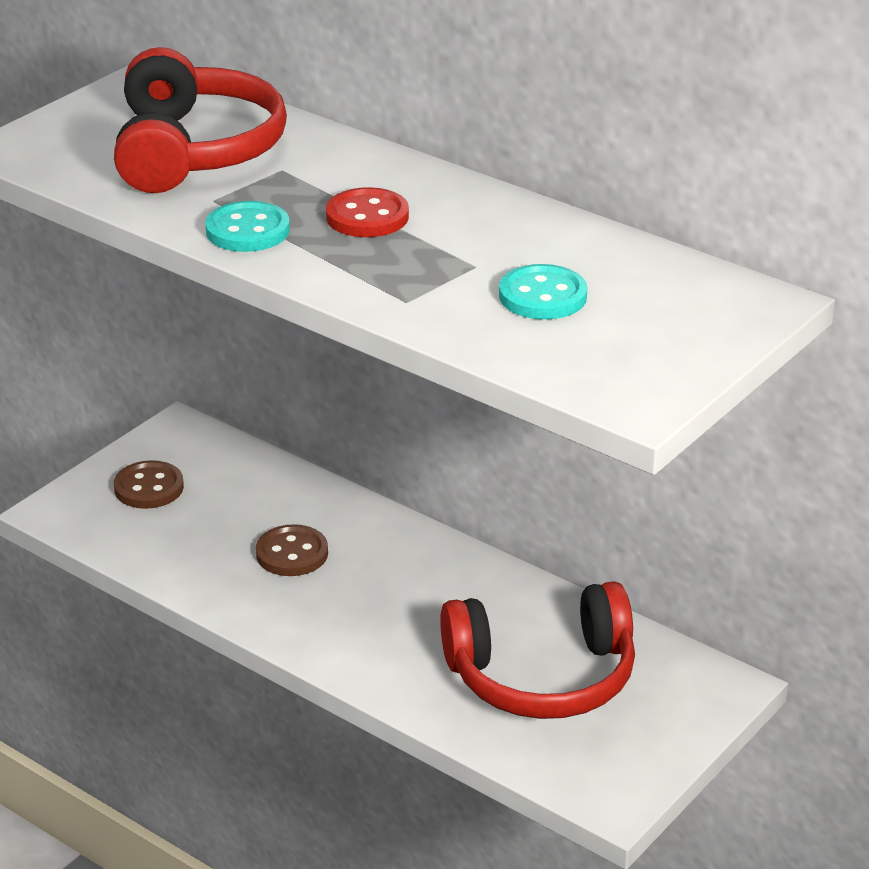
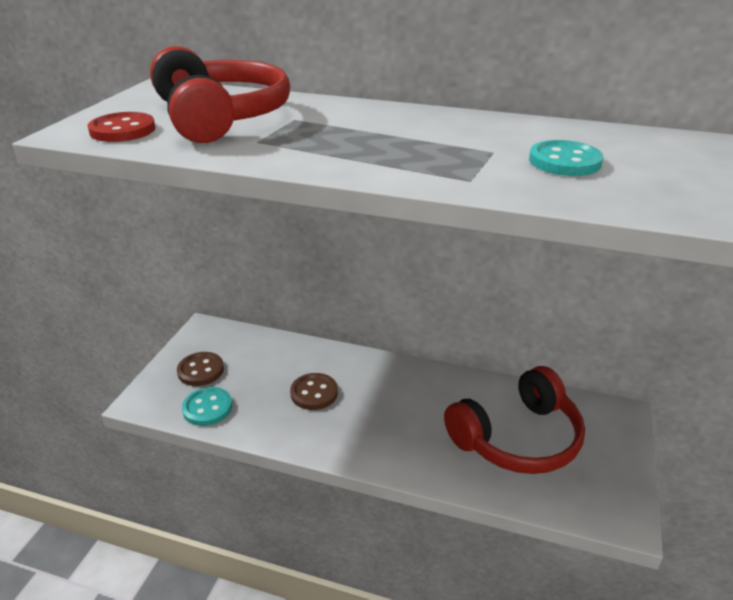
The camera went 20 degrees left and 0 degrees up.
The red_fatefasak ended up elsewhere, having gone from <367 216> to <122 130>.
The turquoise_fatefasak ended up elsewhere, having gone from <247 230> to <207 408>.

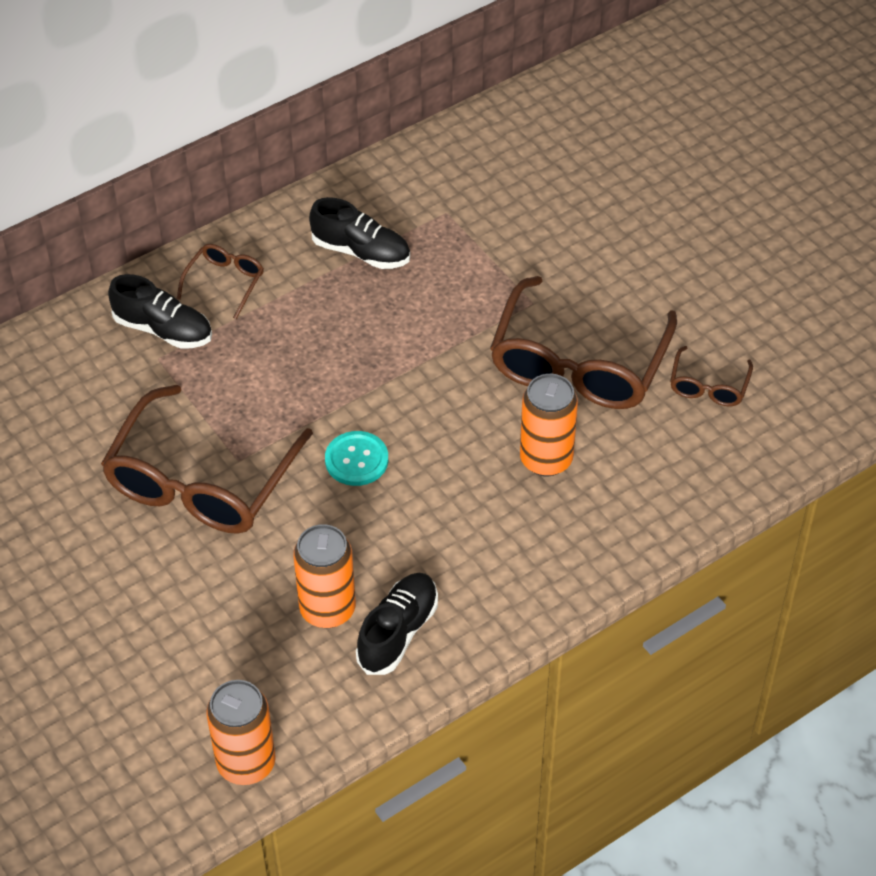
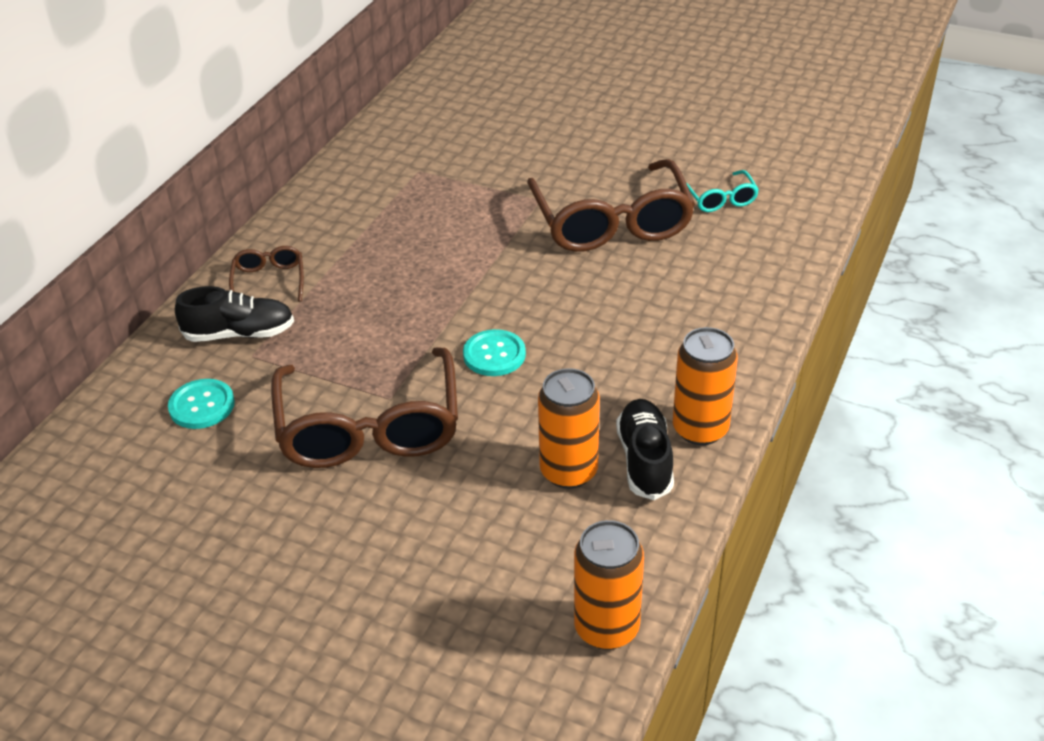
The camera went 30 degrees left and 10 degrees down.
The second view lost the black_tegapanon at <361 252>.
What was the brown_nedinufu at <708 386> turned into the turquoise_nedinufu at <720 199>.
The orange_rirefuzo ended up elsewhere, having gone from <546 459> to <700 429>.
The second view gained the turquoise_fatefasak at <202 406>.

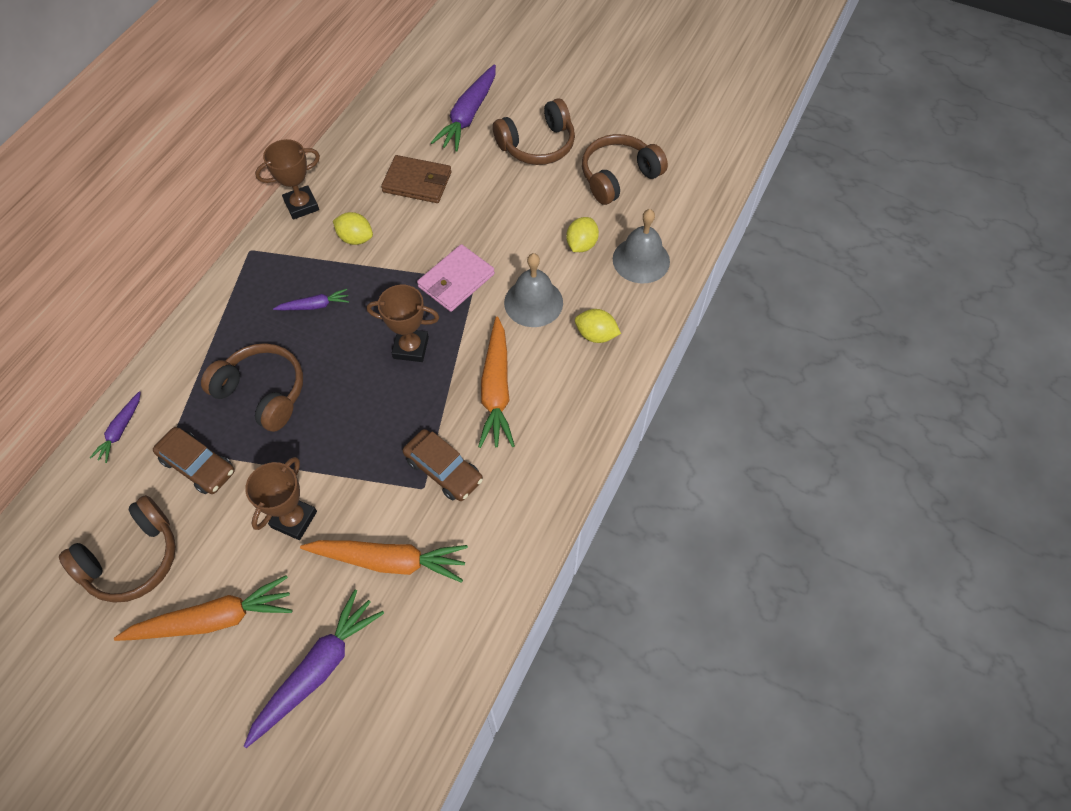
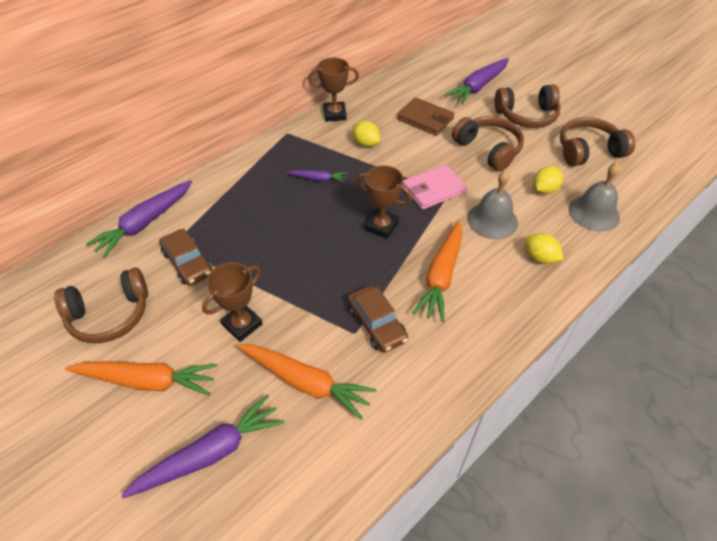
The camera went 20 degrees right and 10 degrees down.
The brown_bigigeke ended up elsewhere, having gone from <263 392> to <488 149>.
The size of the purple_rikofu at <120 430> changed by a factor of 1.89.

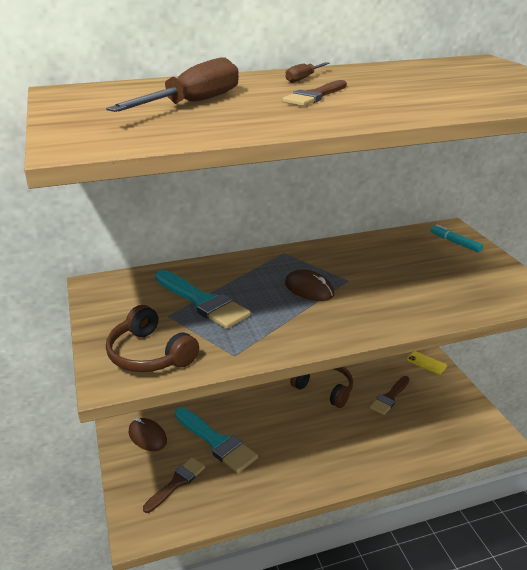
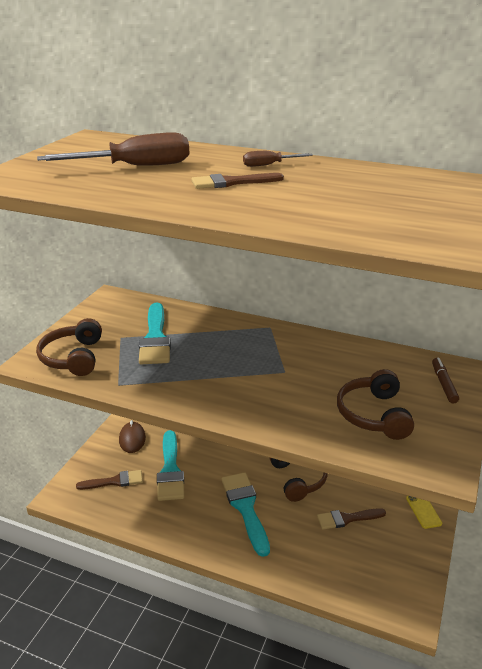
The camera went 40 degrees right and 0 degrees up.
What was the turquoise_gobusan at <455 242> turned into the brown_gobusan at <443 384>.
The second view lost the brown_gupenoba at <309 289>.
The second view gained the brown_bigigeke at <374 415>.
The second view gained the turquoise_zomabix at <245 508>.

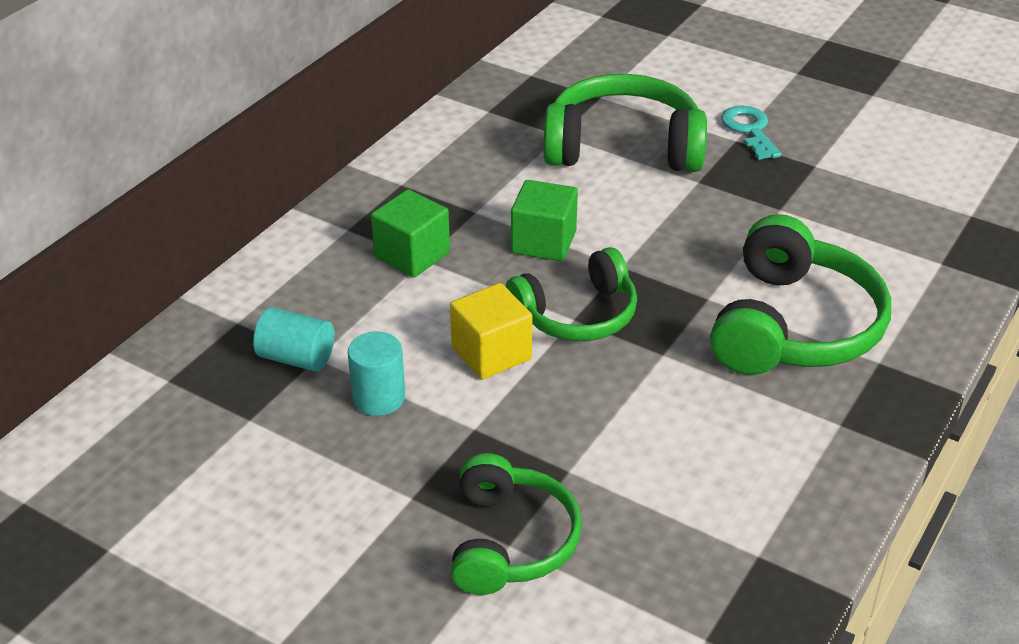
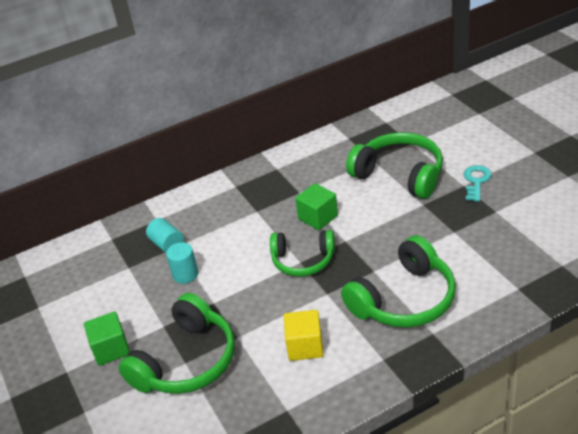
The camera went 35 degrees right and 0 degrees up.
The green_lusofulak ended up elsewhere, having gone from <412 255> to <111 349>.
The yellow_lusofulak ended up elsewhere, having gone from <491 353> to <305 346>.
The size of the green_bigigeke at <511 541> changed by a factor of 1.51.

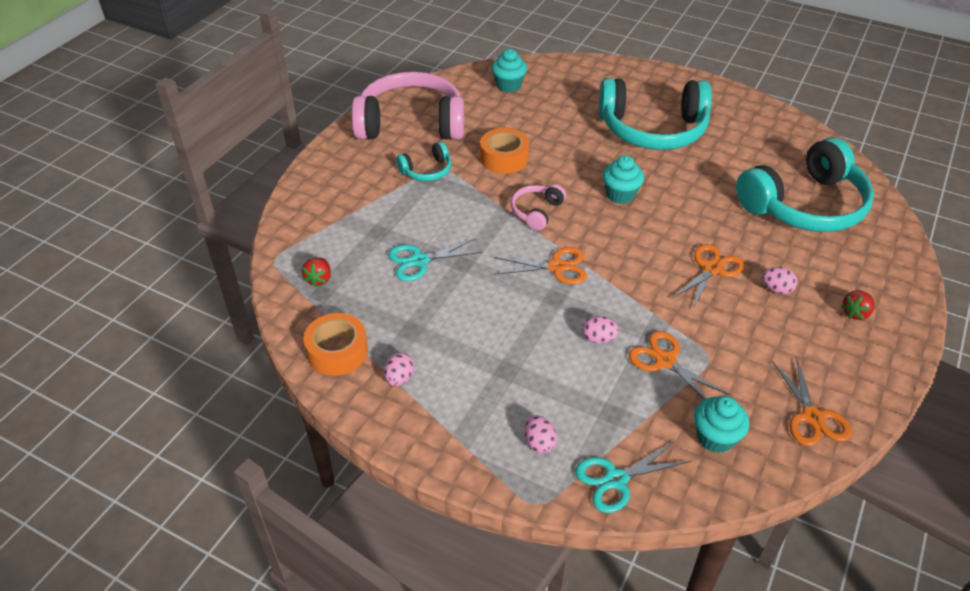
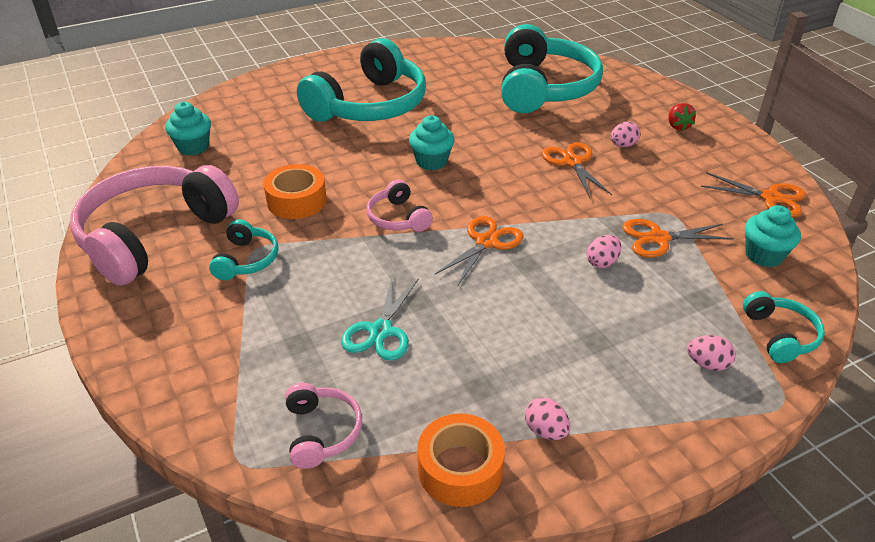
The camera went 55 degrees left and 5 degrees down.
Where the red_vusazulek stood at <319 279>, the pink_bigigeke came to stand at <322 432>.
Where the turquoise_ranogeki stood at <616 479>, the turquoise_bigigeke came to stand at <780 335>.

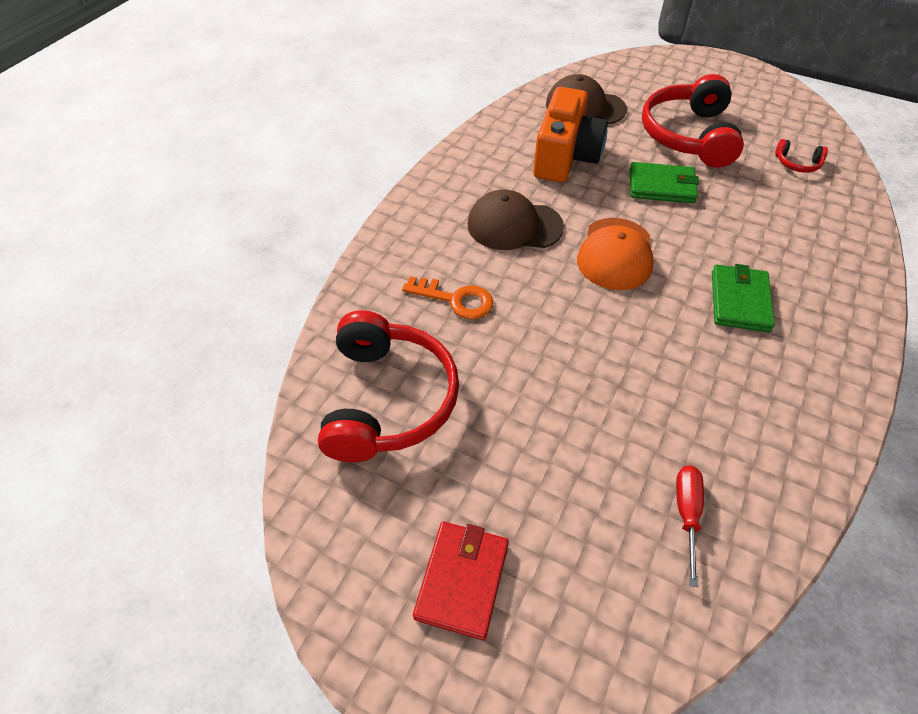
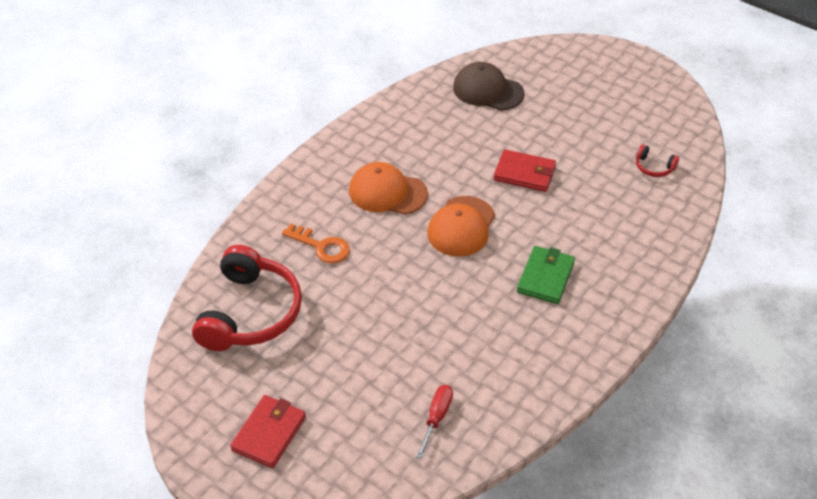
The camera went 10 degrees right and 5 degrees down.
The second view lost the red_bigigeke at <688 135>.
The second view lost the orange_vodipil at <565 157>.
What was the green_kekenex at <661 186> turned into the red_kekenex at <524 173>.
What was the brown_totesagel at <514 225> turned into the orange_totesagel at <387 192>.

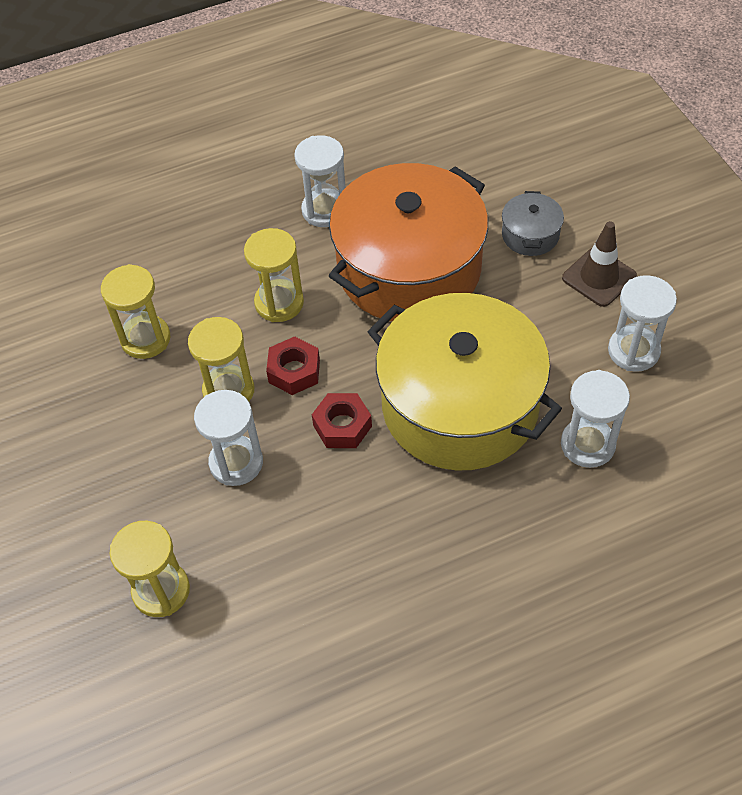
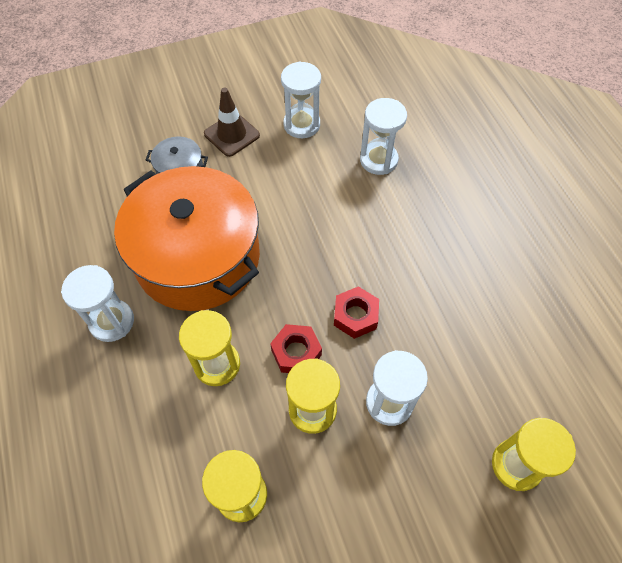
The camera went 90 degrees left and 5 degrees up.
The second view lost the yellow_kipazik at <460 405>.

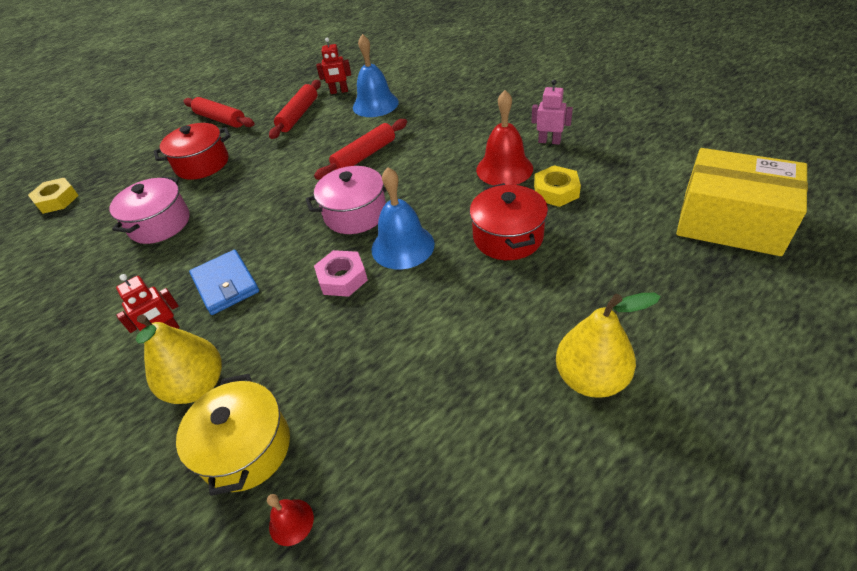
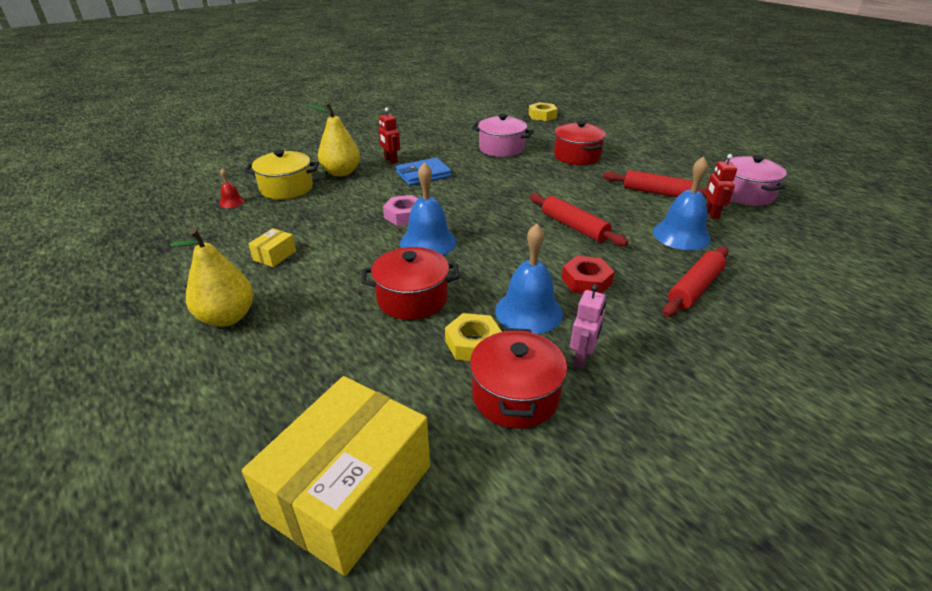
The camera went 90 degrees right and 10 degrees down.
What was the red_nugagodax at <504 169> turned into the blue_nugagodax at <528 311>.
The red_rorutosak ended up elsewhere, having gone from <220 119> to <694 288>.
The pink_kipazik ended up elsewhere, having gone from <355 214> to <745 194>.
The second view gained the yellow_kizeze at <275 255>.
The second view gained the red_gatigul at <586 281>.
The second view gained the red_kipazik at <515 395>.

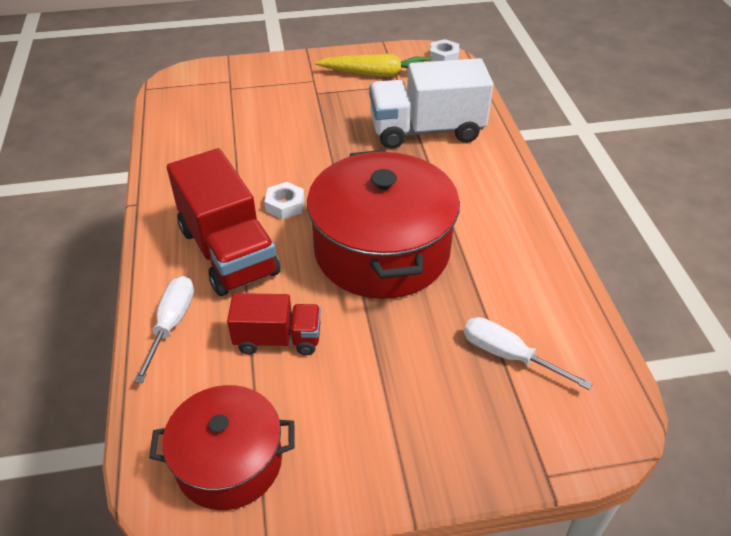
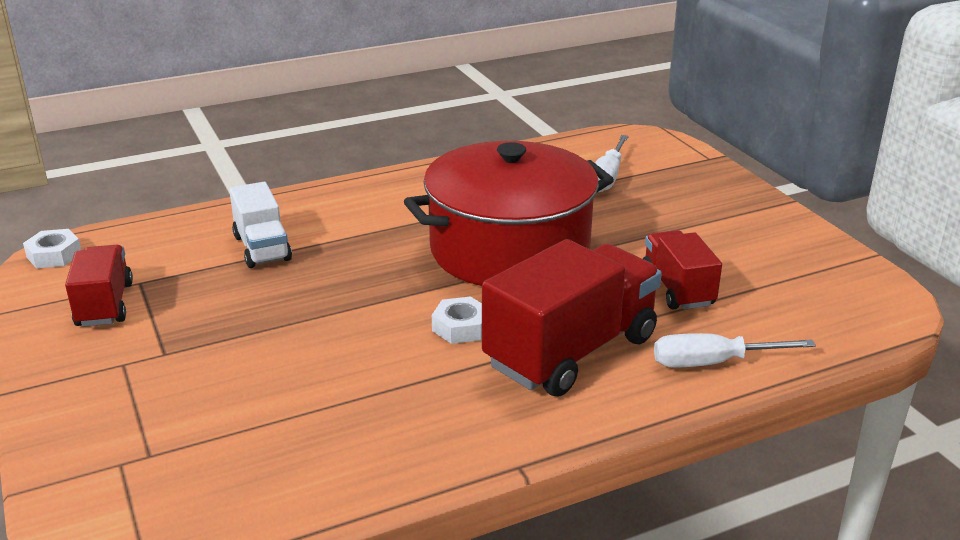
The camera went 105 degrees left and 15 degrees down.
Where the yellow_rikofu stood at <377 74>, the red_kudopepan came to stand at <104 305>.
The size of the white_kudopepan at <426 131> changed by a factor of 0.57.
The second view lost the red_kipazik at <229 462>.

